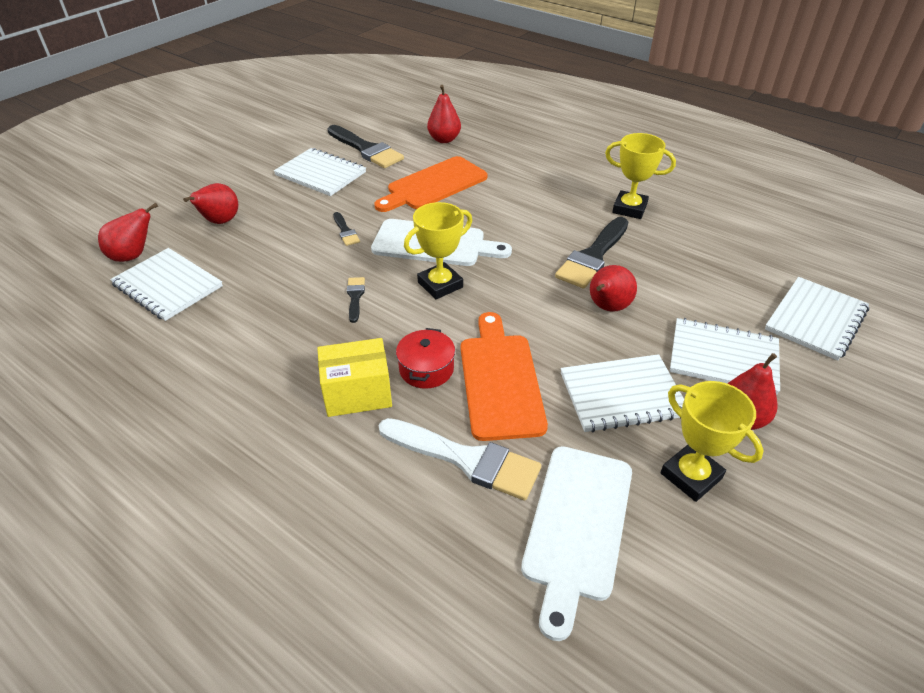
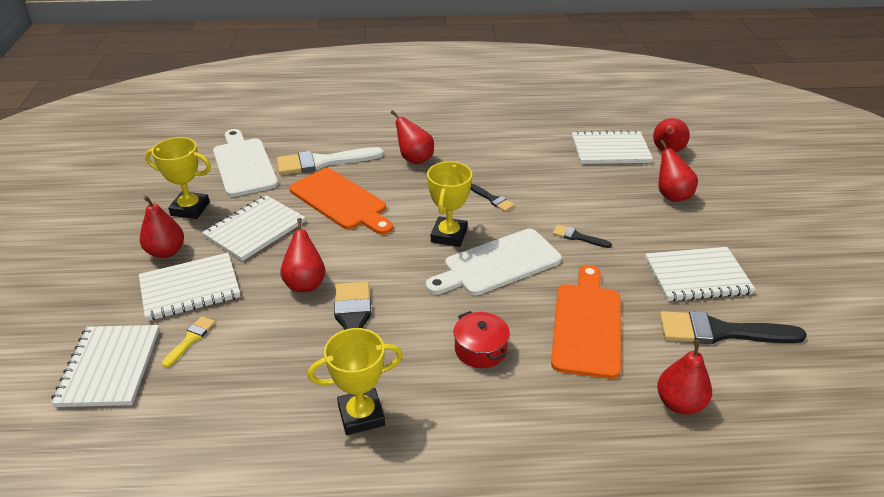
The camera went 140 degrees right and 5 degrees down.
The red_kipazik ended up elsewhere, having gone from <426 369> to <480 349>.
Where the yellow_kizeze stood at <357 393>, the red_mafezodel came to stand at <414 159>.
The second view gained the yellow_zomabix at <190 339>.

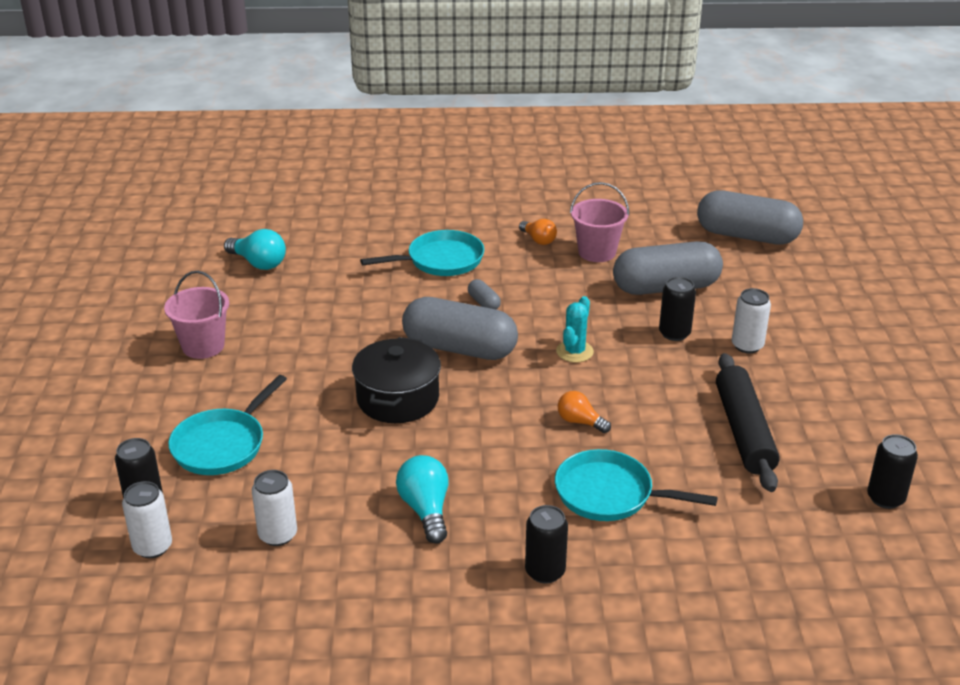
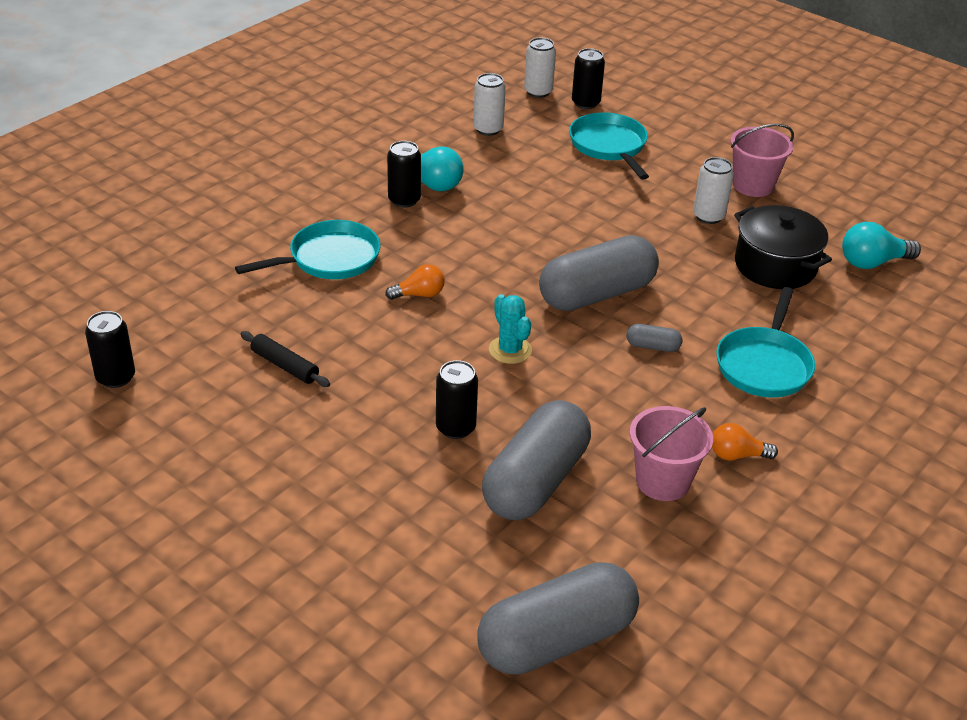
The camera went 130 degrees right and 5 degrees up.
The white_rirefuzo ended up elsewhere, having gone from <747 345> to <708 216>.
The black_kipazik ended up elsewhere, having gone from <398 399> to <775 266>.
The size of the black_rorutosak at <744 431> changed by a factor of 0.54.
The black_rirefuzo ended up elsewhere, having gone from <545 571> to <404 200>.

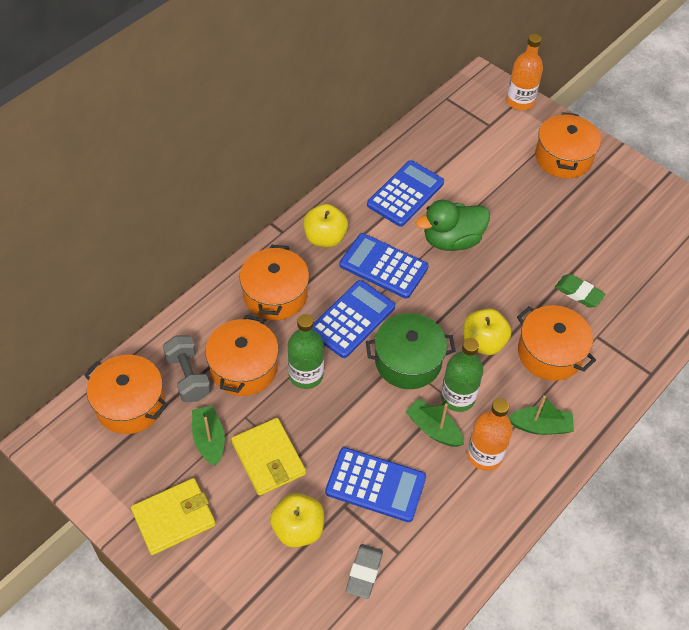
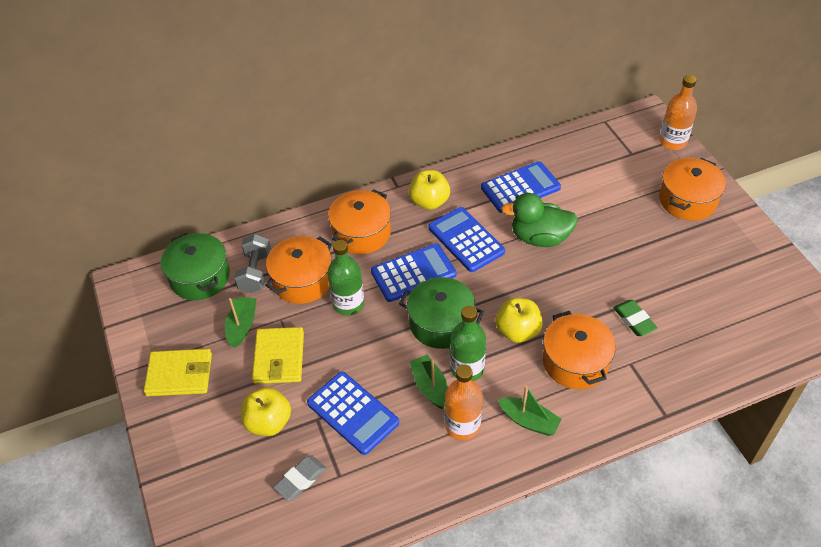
The camera went 30 degrees right and 5 degrees down.
What was the orange_kipazik at <130 404> turned into the green_kipazik at <200 277>.

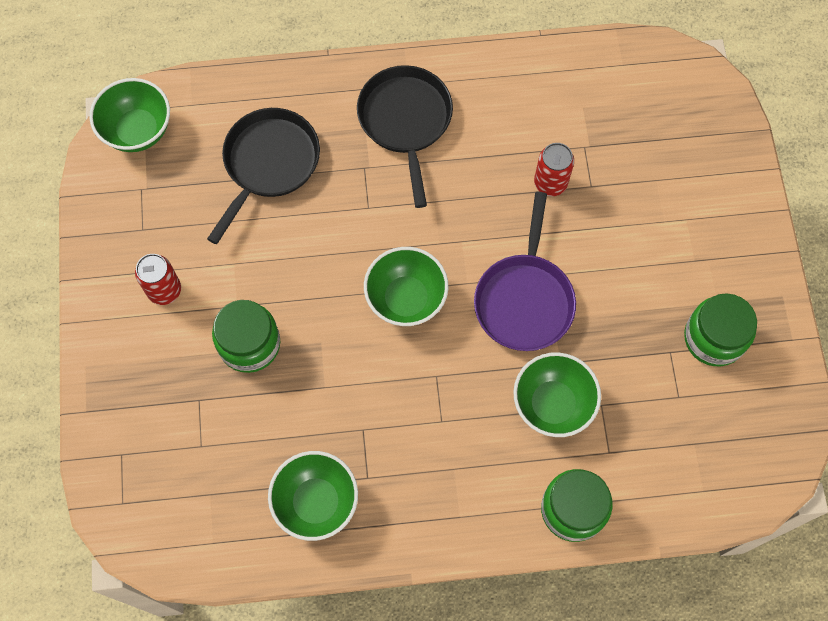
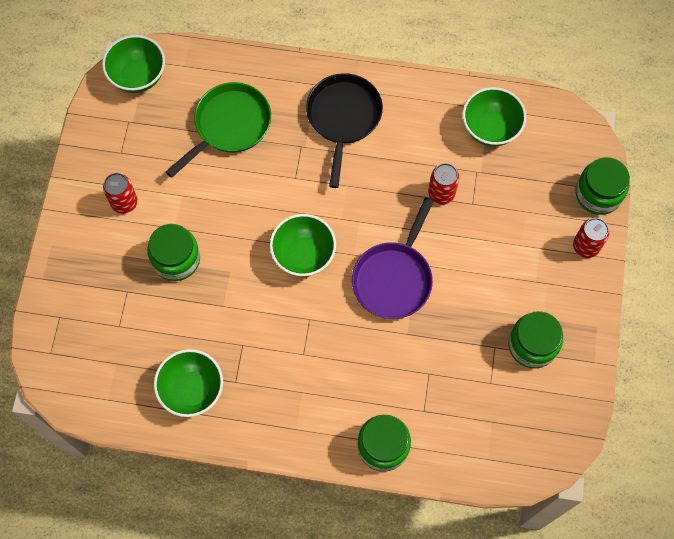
The camera went 15 degrees right and 0 degrees up.
What was the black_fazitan at <269 164> turned into the green_fazitan at <229 125>.
The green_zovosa ended up elsewhere, having gone from <552 404> to <490 128>.
The second view gained the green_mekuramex at <598 194>.
The second view gained the red_rirefuzo at <585 246>.

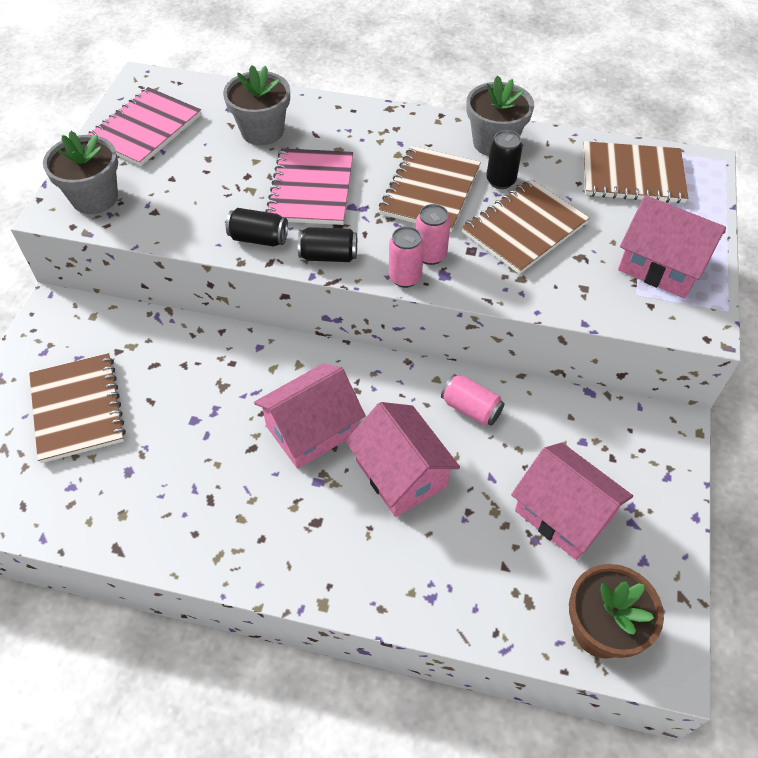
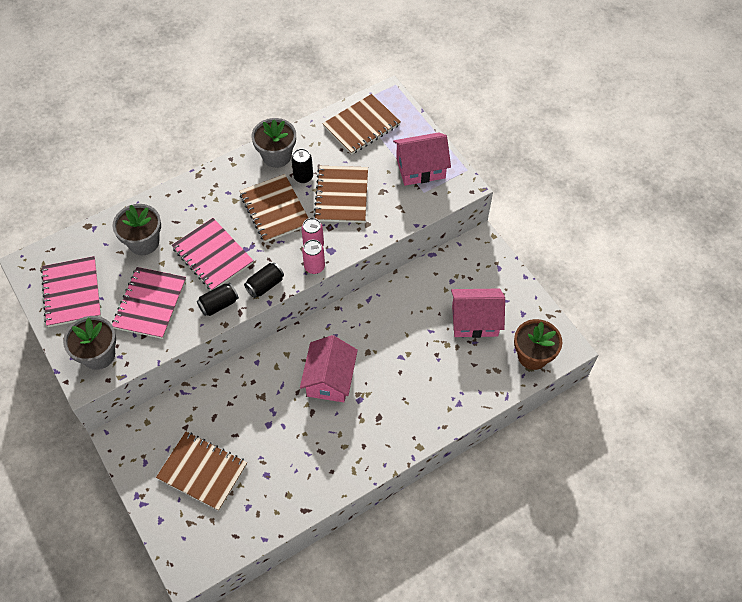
The camera went 45 degrees left and 5 degrees up.
The second view lost the pink_rirefuzo at <471 408>.
The second view lost the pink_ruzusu at <401 474>.
The second view gained the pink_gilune at <150 304>.

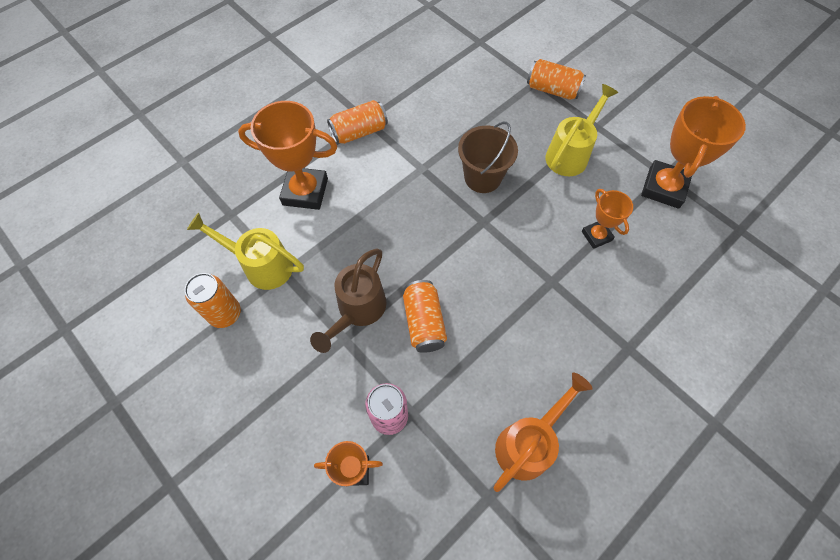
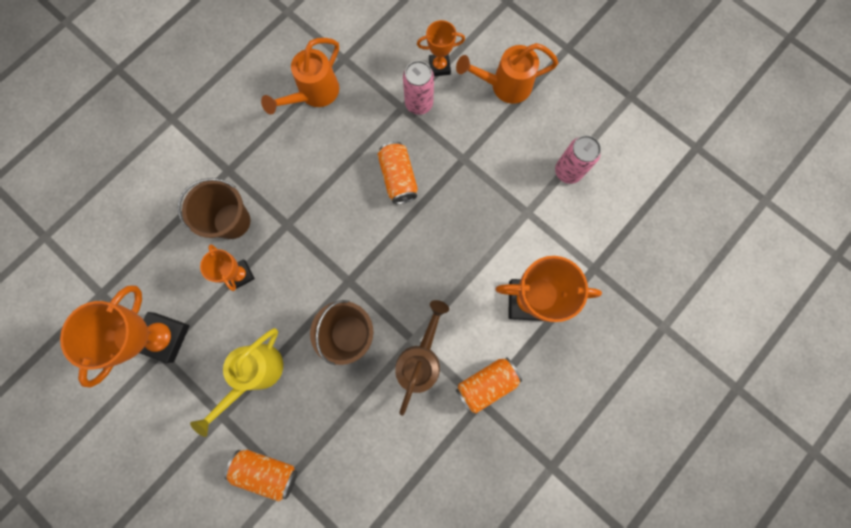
The camera went 175 degrees right and 15 degrees up.
The second view lost the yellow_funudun at <261 265>.
The brown_funudun ended up elsewhere, having gone from <358 311> to <420 360>.
What was the orange_rirefuzo at <225 314> turned into the pink_rirefuzo at <568 171>.
The second view gained the orange_funudun at <505 86>.
The second view gained the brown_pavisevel at <232 221>.

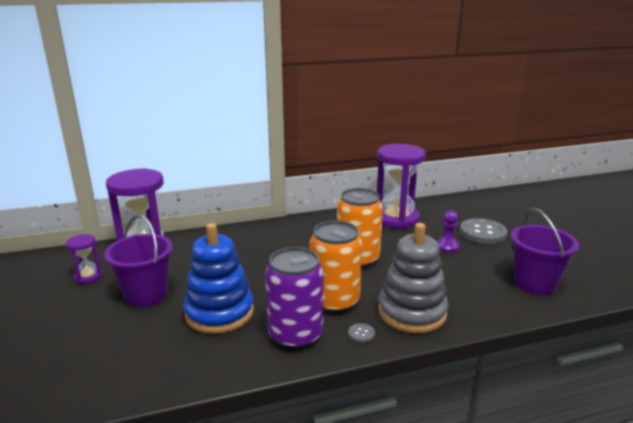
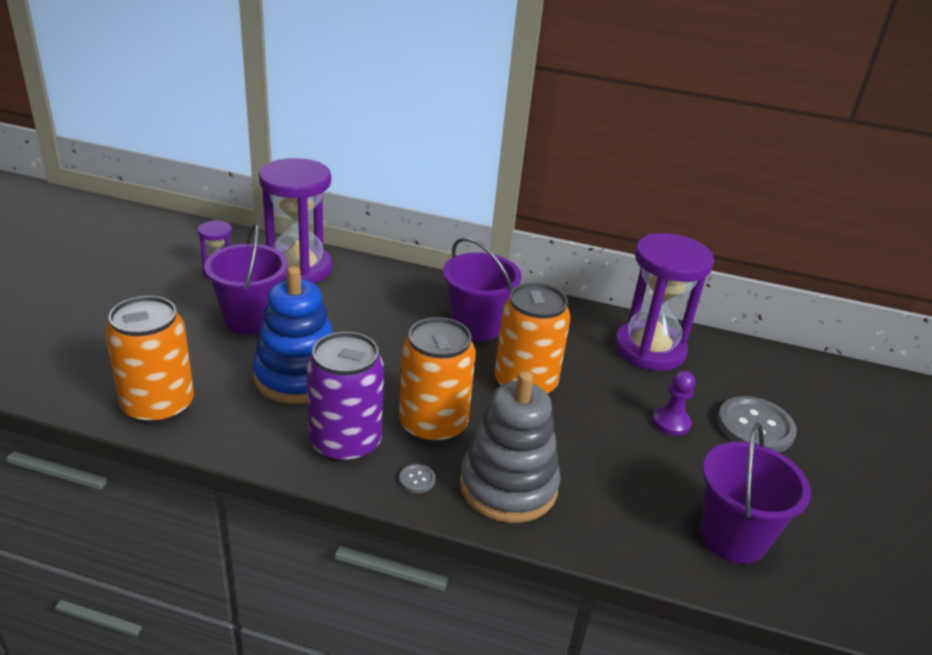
The camera went 30 degrees right and 10 degrees up.
The second view gained the purple_pavisevel at <476 326>.
The second view gained the orange_rirefuzo at <158 406>.

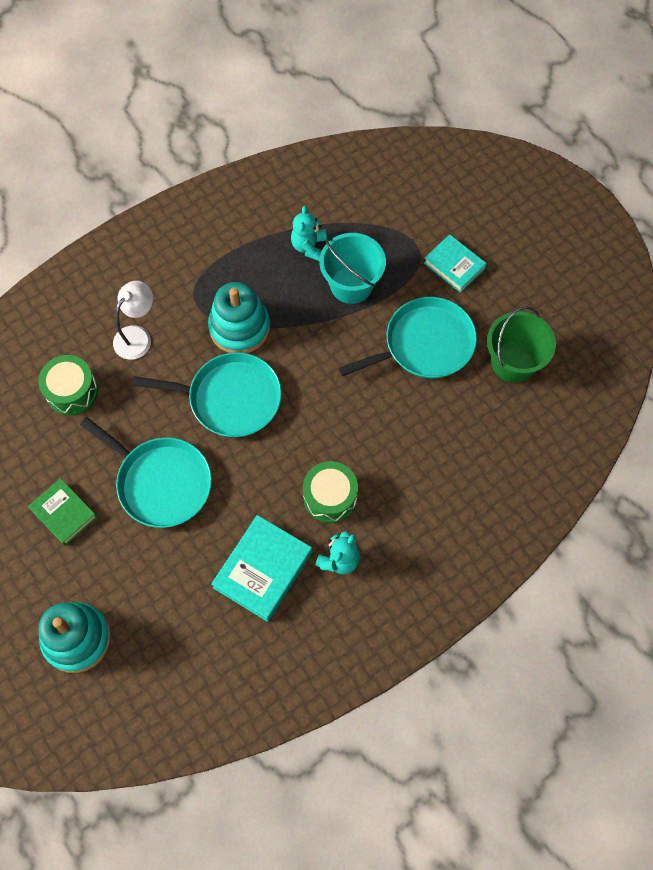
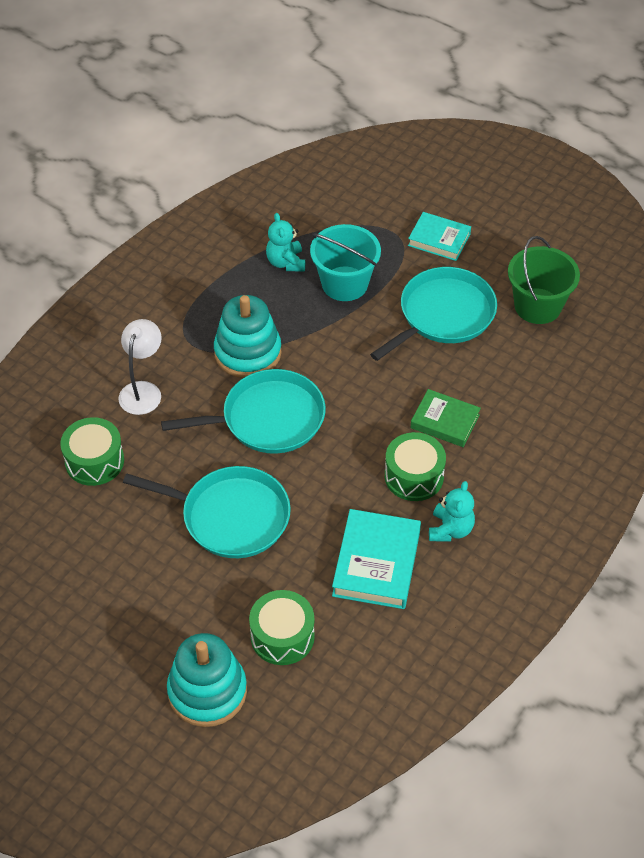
The camera went 20 degrees left and 15 degrees down.
The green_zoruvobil ended up elsewhere, having gone from <64 513> to <445 421>.
The second view gained the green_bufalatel at <282 636>.

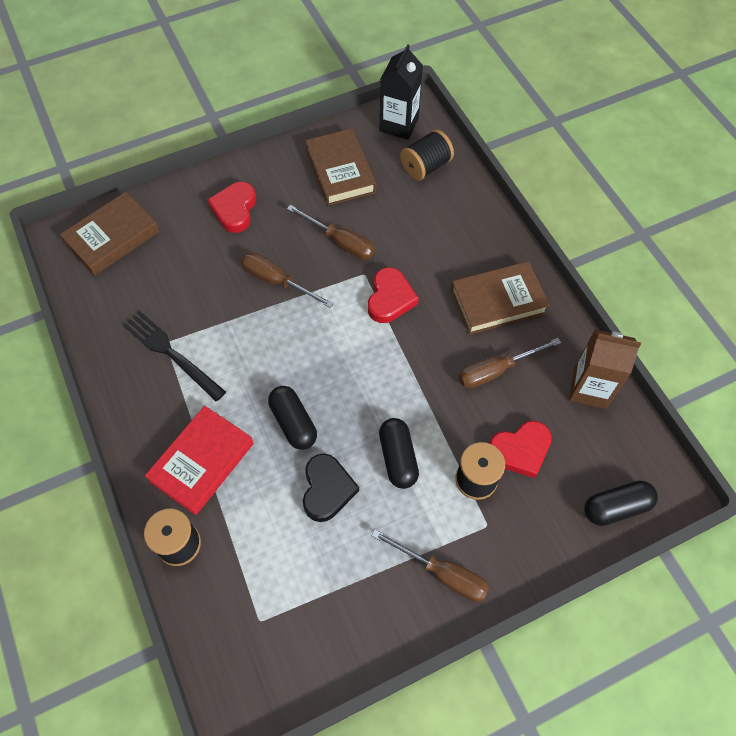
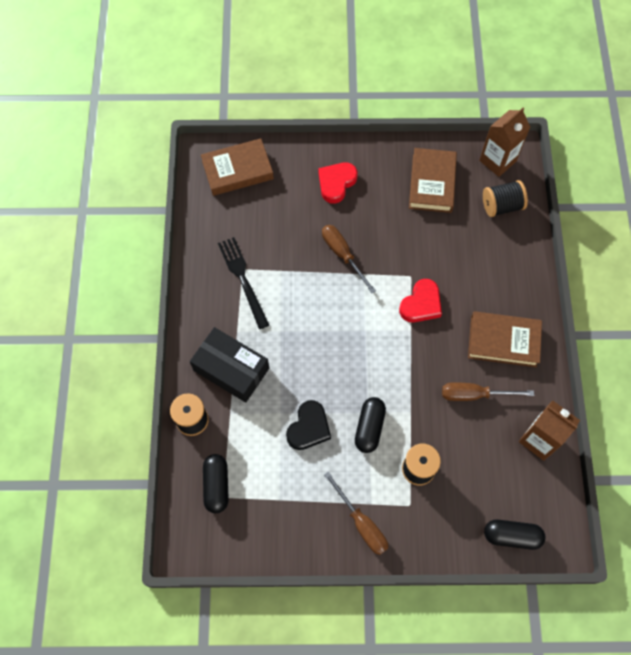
The camera went 25 degrees right and 5 degrees up.
What was the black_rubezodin at <399 125> turned into the brown_rubezodin at <497 161>.
The second view lost the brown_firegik at <340 242>.
The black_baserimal ended up elsewhere, having gone from <293 423> to <216 485>.
Where the red_zoruvobil stood at <202 462>, the black_kizeze came to stand at <231 369>.
The second view lost the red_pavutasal at <520 450>.

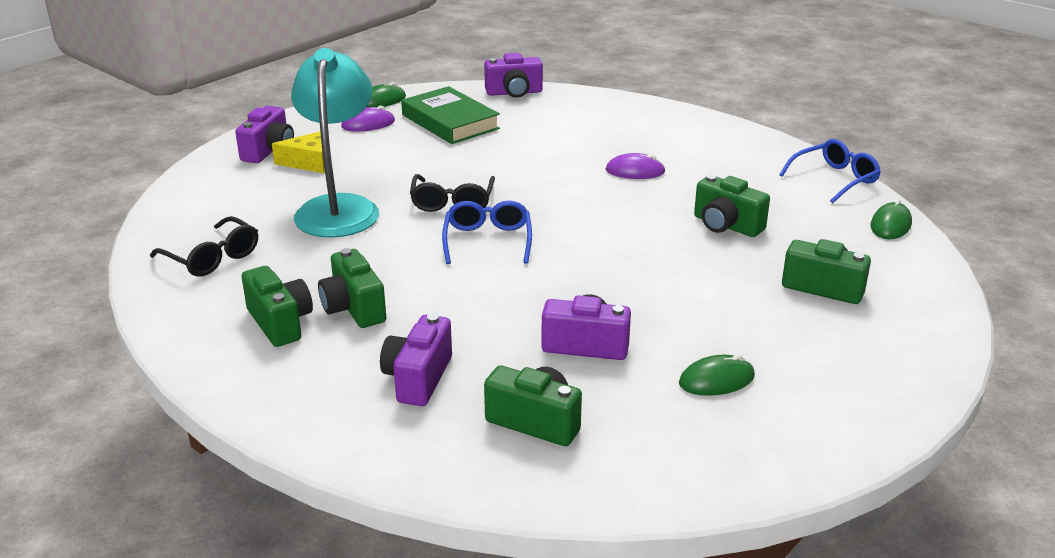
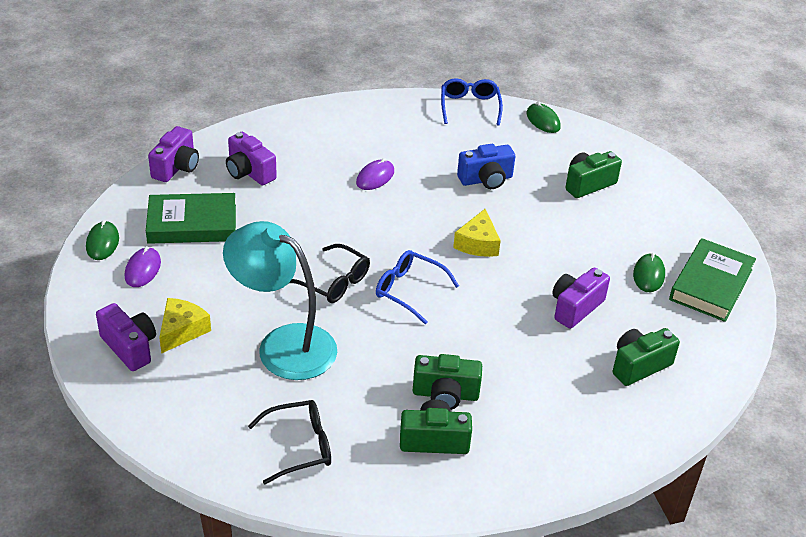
The camera went 60 degrees left and 10 degrees up.
What was the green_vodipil at <726 225> turned into the blue_vodipil at <486 180>.
The purple_vodipil ended up elsewhere, having gone from <418 378> to <249 172>.
The second view gained the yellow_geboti at <478 243>.
The second view gained the green_zoruvobil at <711 285>.

